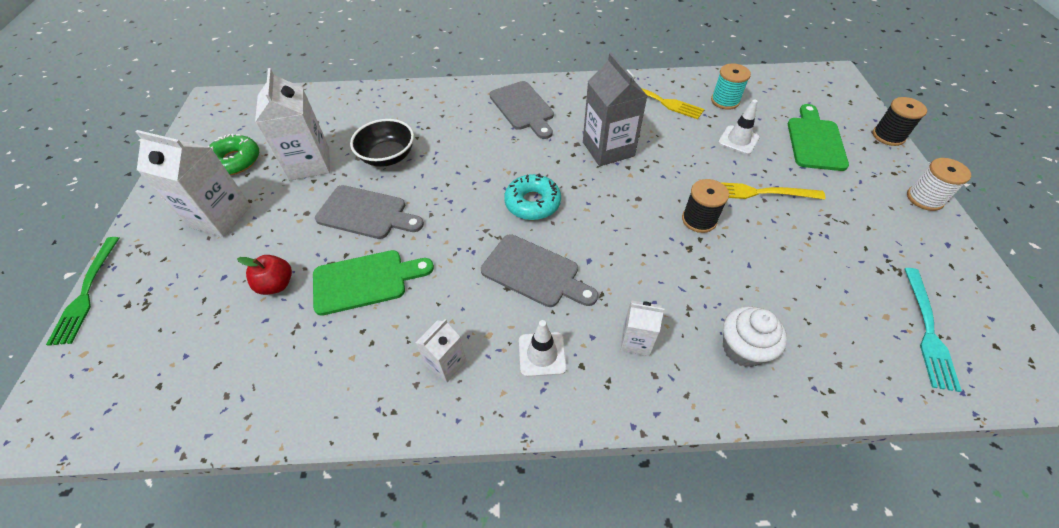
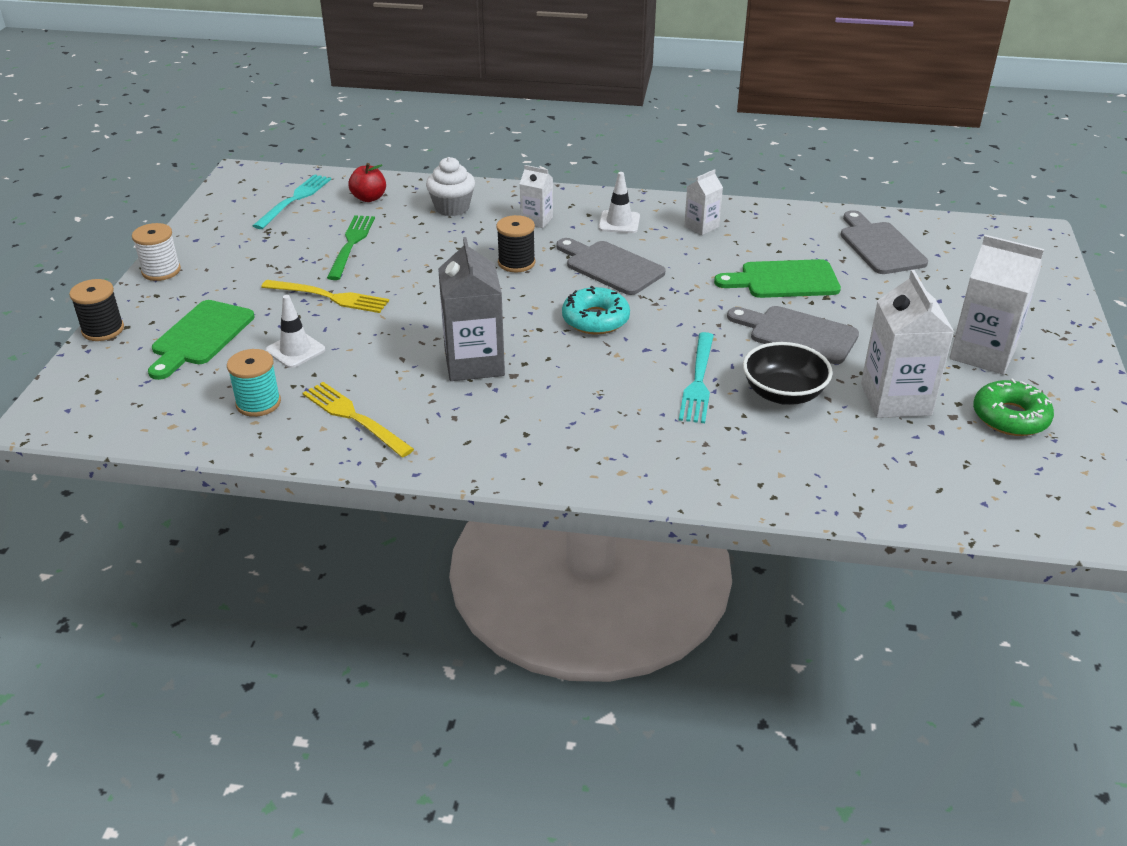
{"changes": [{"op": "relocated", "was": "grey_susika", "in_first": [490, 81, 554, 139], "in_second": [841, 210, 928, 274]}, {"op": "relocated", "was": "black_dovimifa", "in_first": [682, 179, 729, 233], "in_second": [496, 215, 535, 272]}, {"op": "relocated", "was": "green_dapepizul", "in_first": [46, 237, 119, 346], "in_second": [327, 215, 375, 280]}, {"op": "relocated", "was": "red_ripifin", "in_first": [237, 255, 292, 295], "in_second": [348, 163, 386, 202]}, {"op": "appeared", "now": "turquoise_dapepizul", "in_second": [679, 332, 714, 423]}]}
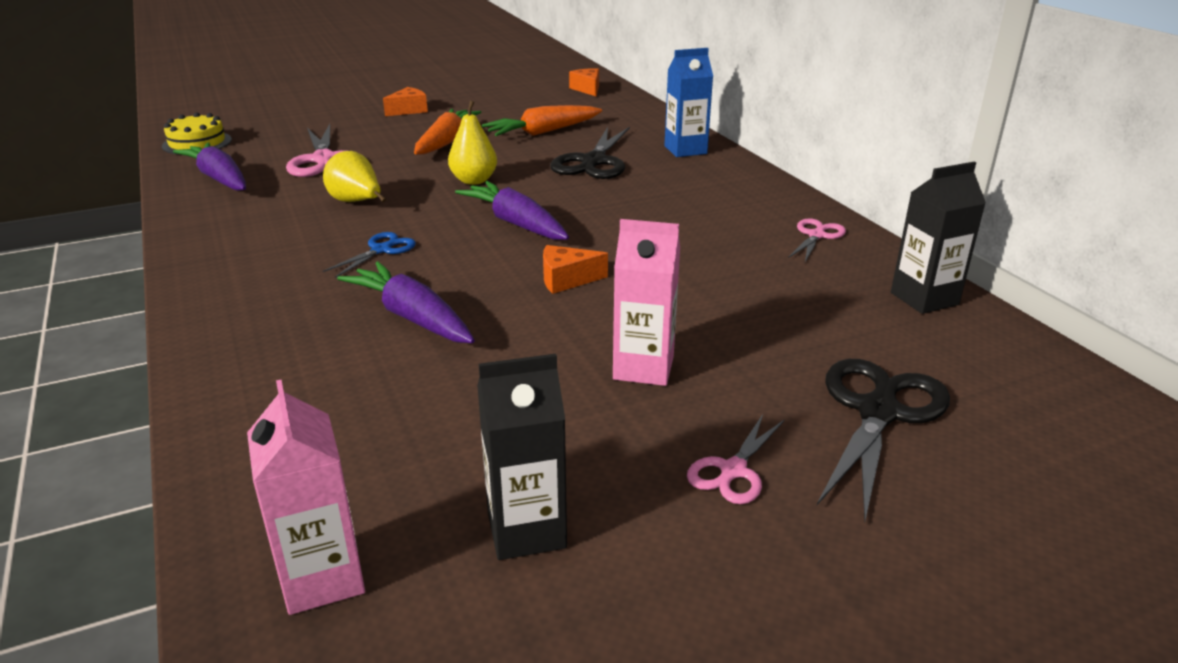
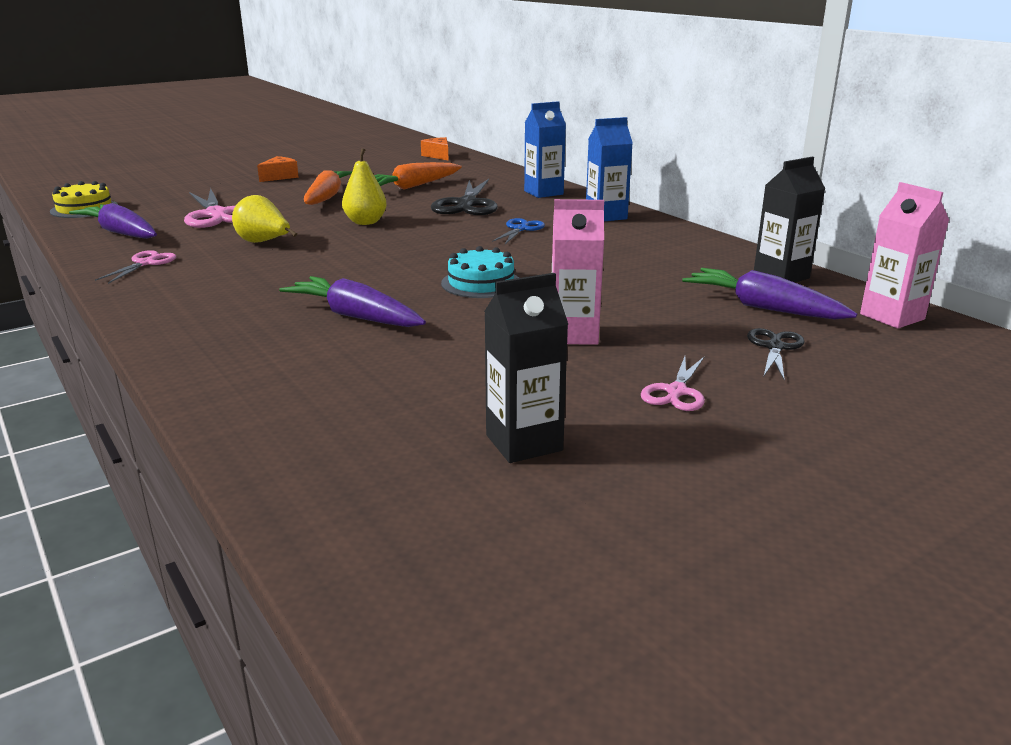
{"changes": [{"op": "relocated", "was": "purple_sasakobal", "in_first": [455, 181, 569, 240], "in_second": [682, 268, 857, 319]}, {"op": "relocated", "was": "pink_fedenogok", "in_first": [788, 218, 846, 262], "in_second": [95, 250, 176, 284]}, {"op": "relocated", "was": "blue_fedenogok", "in_first": [322, 232, 416, 278], "in_second": [492, 218, 545, 244]}, {"op": "exchanged", "was": "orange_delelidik", "now": "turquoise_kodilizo", "in_first": [543, 245, 608, 294], "in_second": [441, 246, 519, 298]}, {"op": "size", "was": "black_fedenogok", "in_first": [817, 359, 950, 521], "in_second": [747, 328, 804, 381], "ratio": 0.55}, {"op": "relocated", "was": "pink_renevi", "in_first": [247, 380, 365, 615], "in_second": [860, 182, 949, 329]}, {"op": "appeared", "now": "blue_renevi", "in_second": [586, 117, 633, 221]}]}
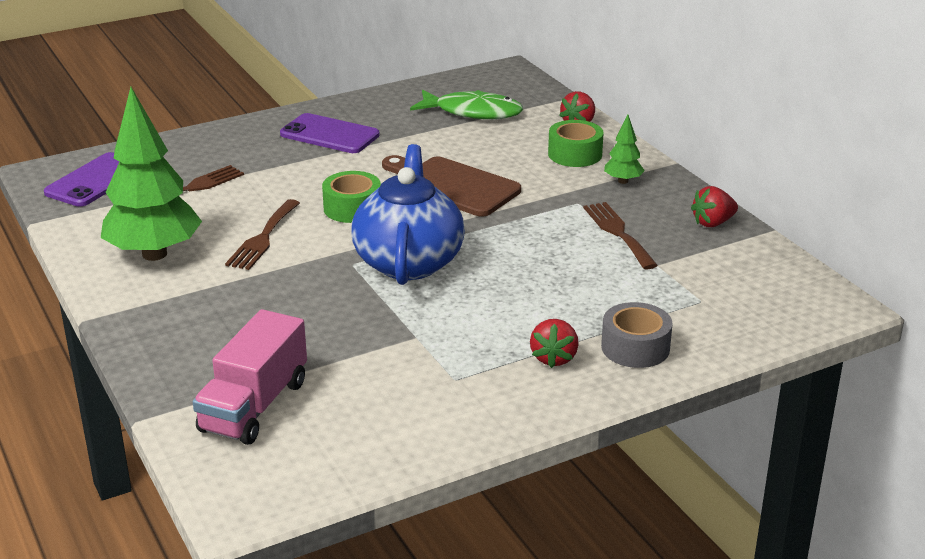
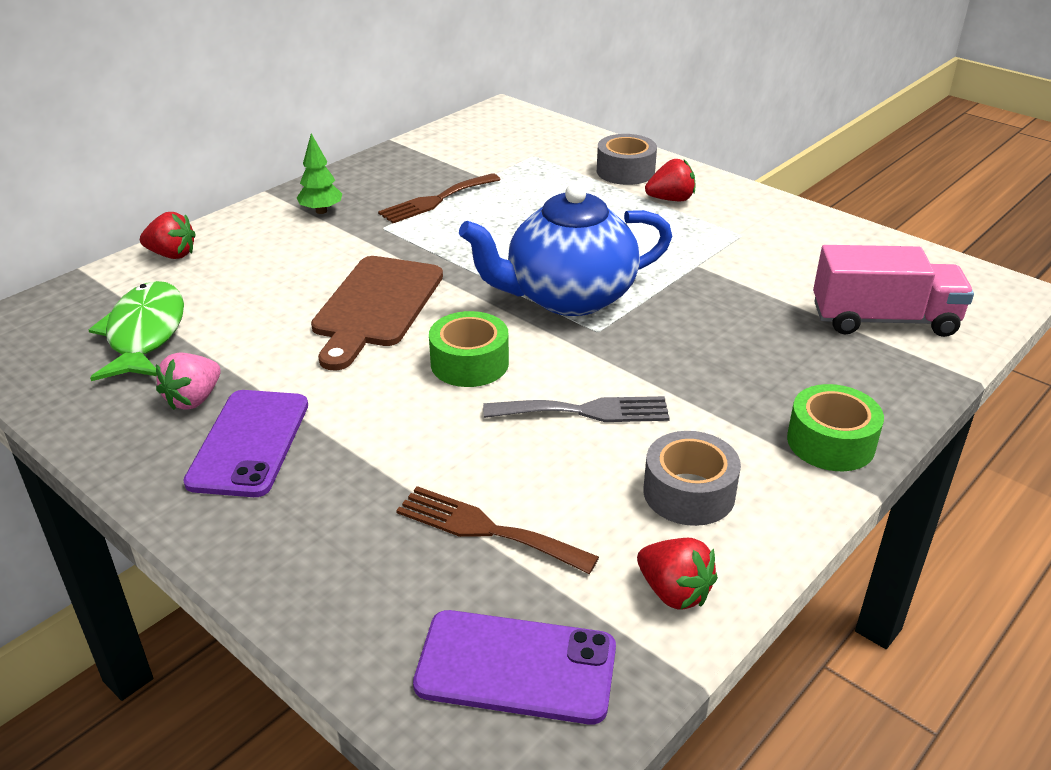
{"changes": [{"op": "exchanged", "was": "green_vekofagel", "now": "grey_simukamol", "in_first": [101, 87, 202, 261], "in_second": [644, 431, 741, 526]}, {"op": "relocated", "was": "green_simukamol", "in_first": [548, 120, 603, 167], "in_second": [787, 384, 884, 471]}, {"op": "relocated", "was": "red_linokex", "in_first": [691, 186, 738, 227], "in_second": [637, 538, 718, 610]}, {"op": "colour", "was": "brown_dapepizul", "now": "grey_dapepizul", "in_first": [225, 199, 300, 270], "in_second": [483, 396, 670, 422]}, {"op": "appeared", "now": "pink_linokex", "in_second": [156, 353, 221, 410]}]}
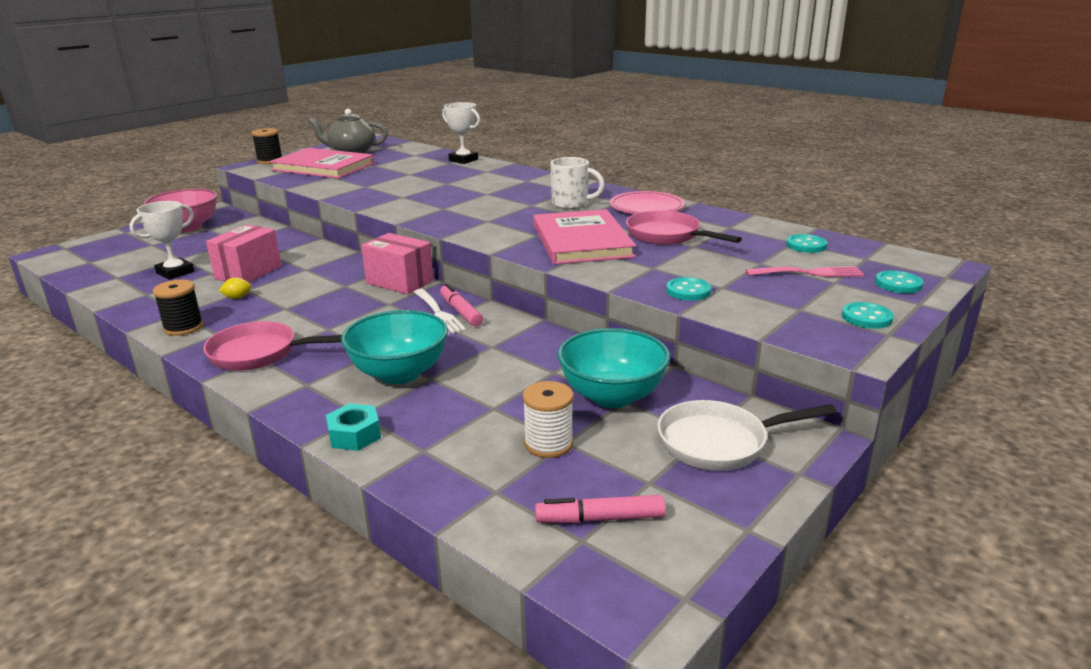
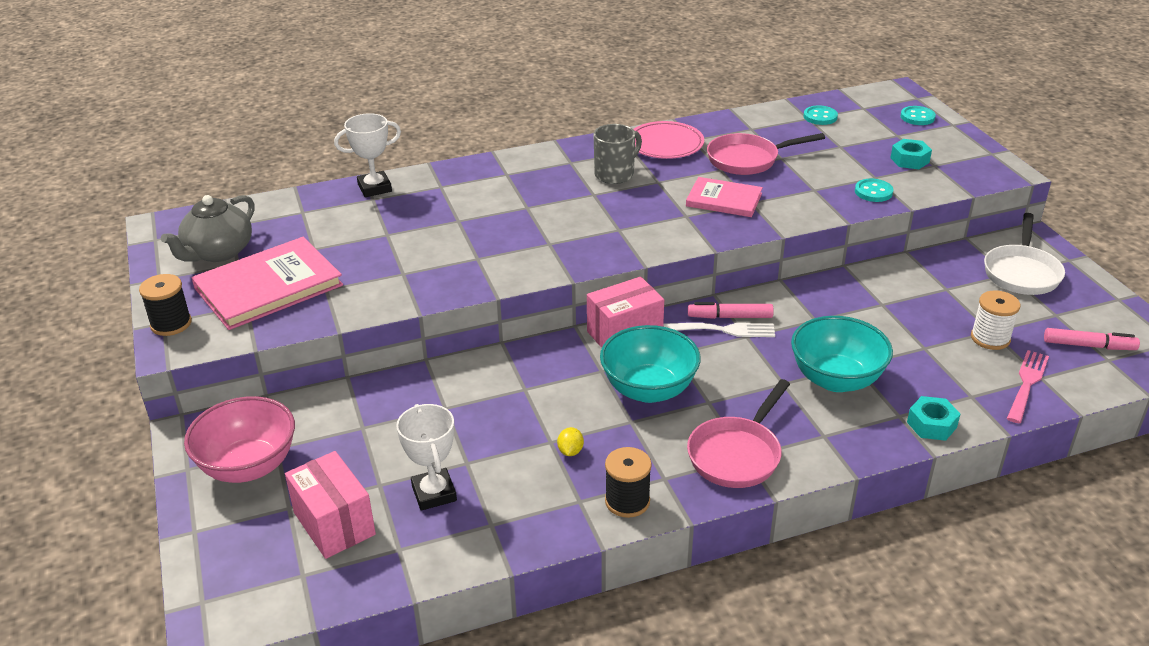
{"changes": [{"op": "colour", "was": "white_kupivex", "now": "grey_kupivex", "in_first": [551, 157, 605, 209], "in_second": [594, 124, 642, 184]}, {"op": "size", "was": "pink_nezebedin", "in_first": [533, 209, 636, 264], "in_second": [686, 177, 763, 217], "ratio": 0.61}, {"op": "relocated", "was": "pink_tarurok", "in_first": [206, 225, 281, 283], "in_second": [285, 451, 376, 559]}, {"op": "relocated", "was": "pink_dapepizul", "in_first": [746, 266, 865, 277], "in_second": [1007, 350, 1049, 423]}, {"op": "missing", "was": "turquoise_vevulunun", "in_first": [842, 302, 894, 329]}, {"op": "relocated", "was": "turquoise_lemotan", "in_first": [558, 328, 670, 408], "in_second": [600, 325, 700, 403]}, {"op": "spun", "was": "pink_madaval", "in_first": [535, 495, 665, 523], "in_second": [1044, 328, 1140, 350], "clockwise": -105}, {"op": "appeared", "now": "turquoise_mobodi", "in_second": [890, 139, 932, 169]}]}
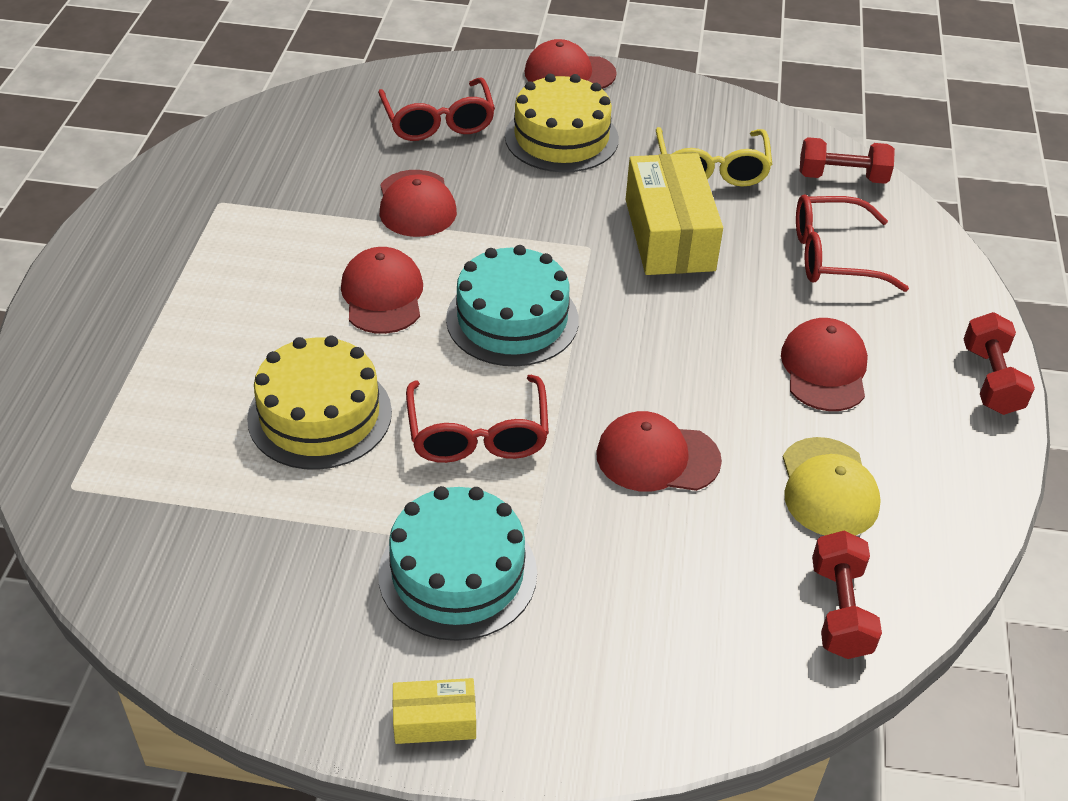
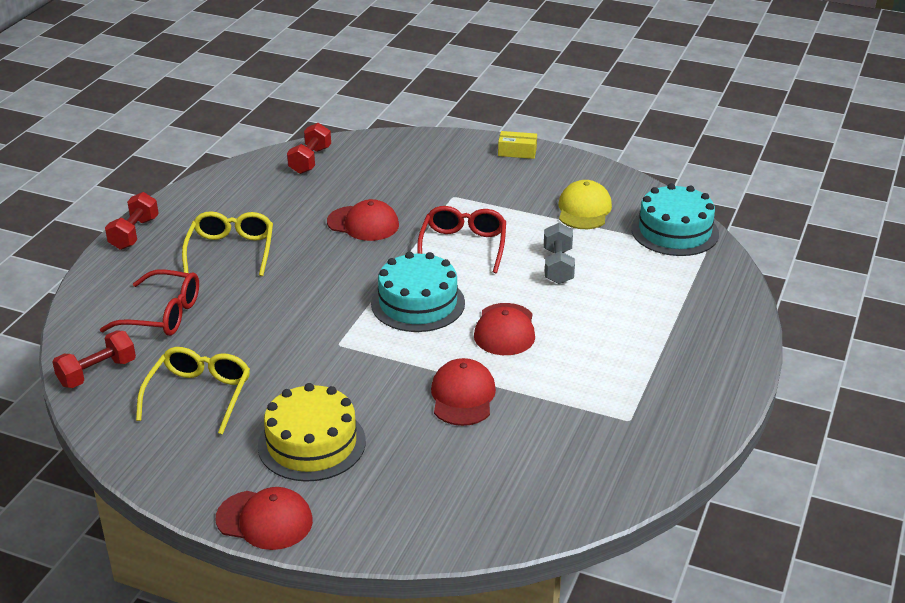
{"changes": [{"op": "missing", "was": "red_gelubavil", "in_first": [378, 77, 495, 141]}, {"op": "spun", "was": "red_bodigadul", "in_first": [799, 137, 895, 184], "in_second": [52, 331, 136, 388], "clockwise": -60}, {"op": "missing", "was": "yellow_tarurok", "in_first": [626, 153, 723, 275]}, {"op": "exchanged", "was": "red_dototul", "now": "yellow_gelubavil", "in_first": [781, 318, 868, 411], "in_second": [182, 211, 273, 276]}, {"op": "exchanged", "was": "yellow_kodilizo", "now": "grey_bodigadul", "in_first": [247, 336, 392, 470], "in_second": [544, 223, 575, 284]}, {"op": "relocated", "was": "yellow_dototul", "in_first": [783, 437, 881, 535], "in_second": [559, 180, 612, 229]}, {"op": "relocated", "was": "turquoise_kodilizo", "in_first": [378, 486, 537, 641], "in_second": [631, 183, 719, 256]}]}
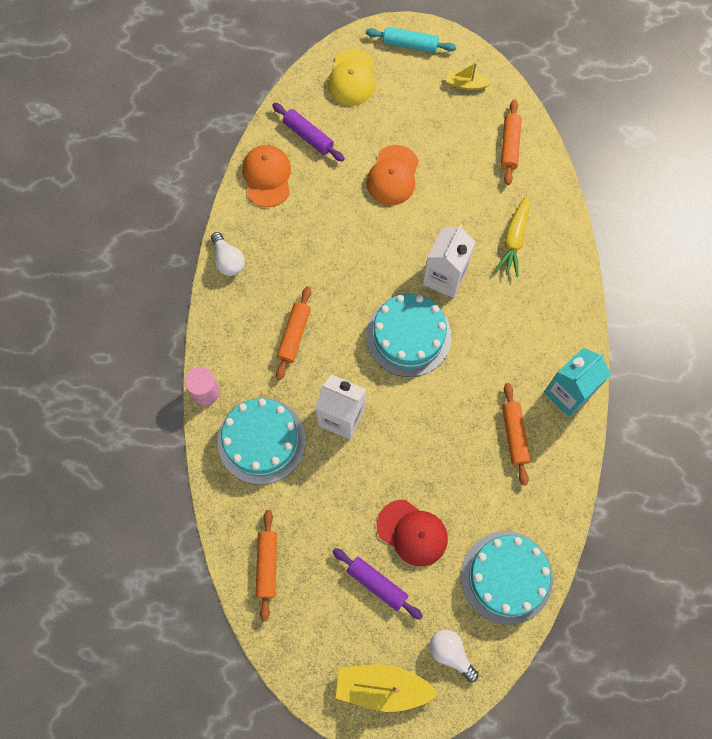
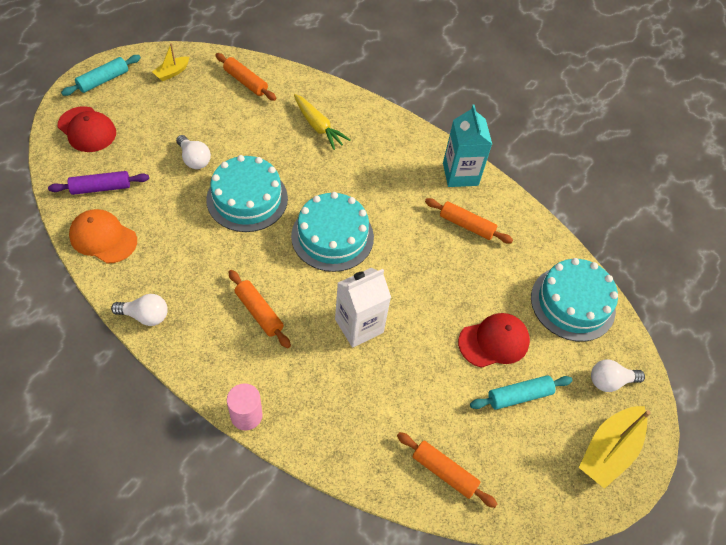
{"changes": [{"op": "colour", "was": "yellow_dototul", "now": "red_dototul", "in_first": [328, 49, 375, 106], "in_second": [58, 106, 116, 152]}, {"op": "exchanged", "was": "orange_dototul", "now": "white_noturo", "in_first": [366, 145, 419, 205], "in_second": [176, 135, 211, 169]}, {"op": "missing", "was": "white_renevi", "in_first": [423, 224, 475, 298]}, {"op": "relocated", "was": "turquoise_kodilizo", "in_first": [218, 398, 306, 484], "in_second": [206, 155, 288, 232]}, {"op": "colour", "was": "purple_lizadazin", "now": "turquoise_lizadazin", "in_first": [333, 548, 423, 620], "in_second": [470, 375, 573, 410]}]}
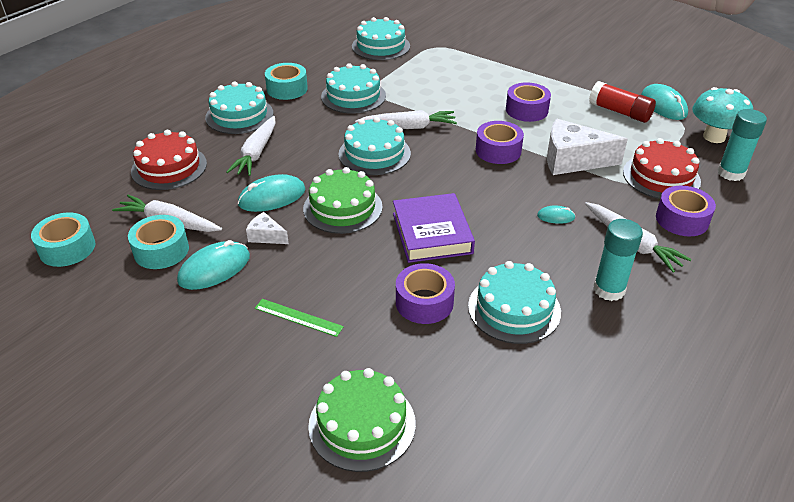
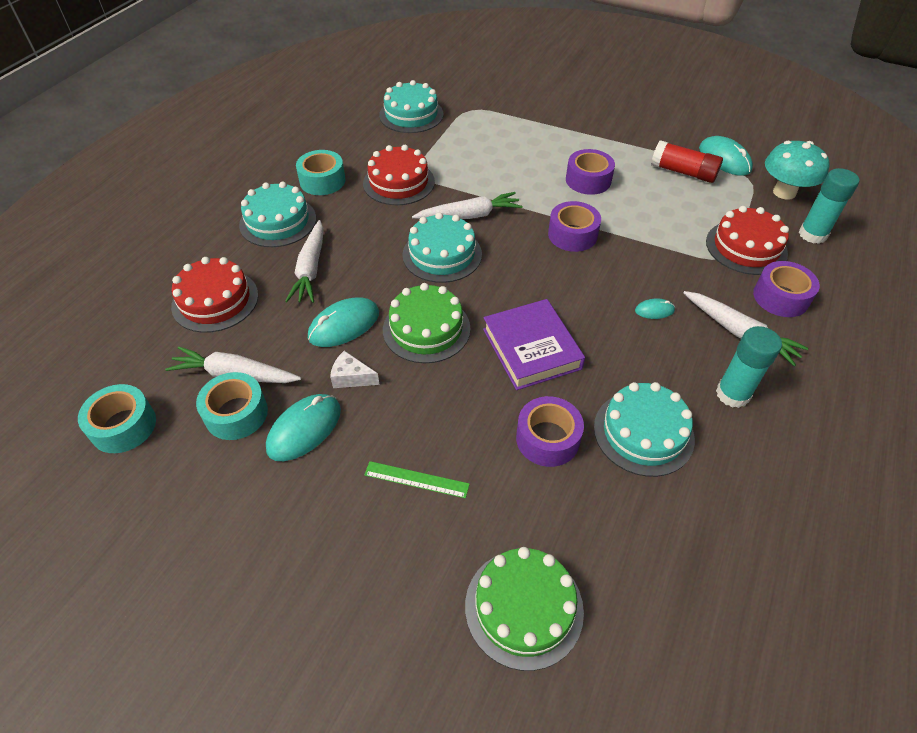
{"changes": [{"op": "colour", "was": "turquoise_kodilizo", "now": "red_kodilizo", "in_first": [321, 63, 386, 114], "in_second": [363, 145, 435, 205]}, {"op": "missing", "was": "white_delelidik", "in_first": [547, 119, 628, 175]}]}
